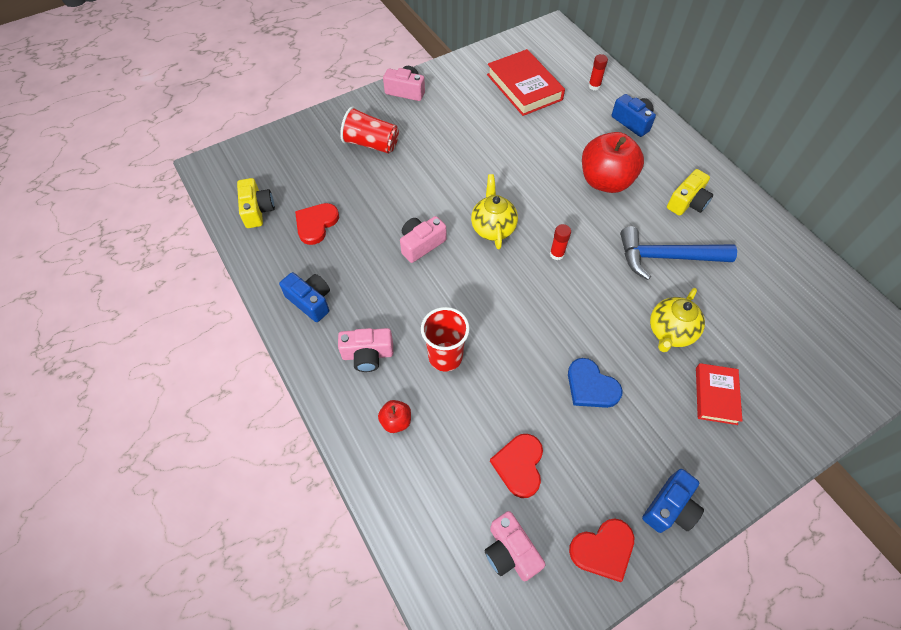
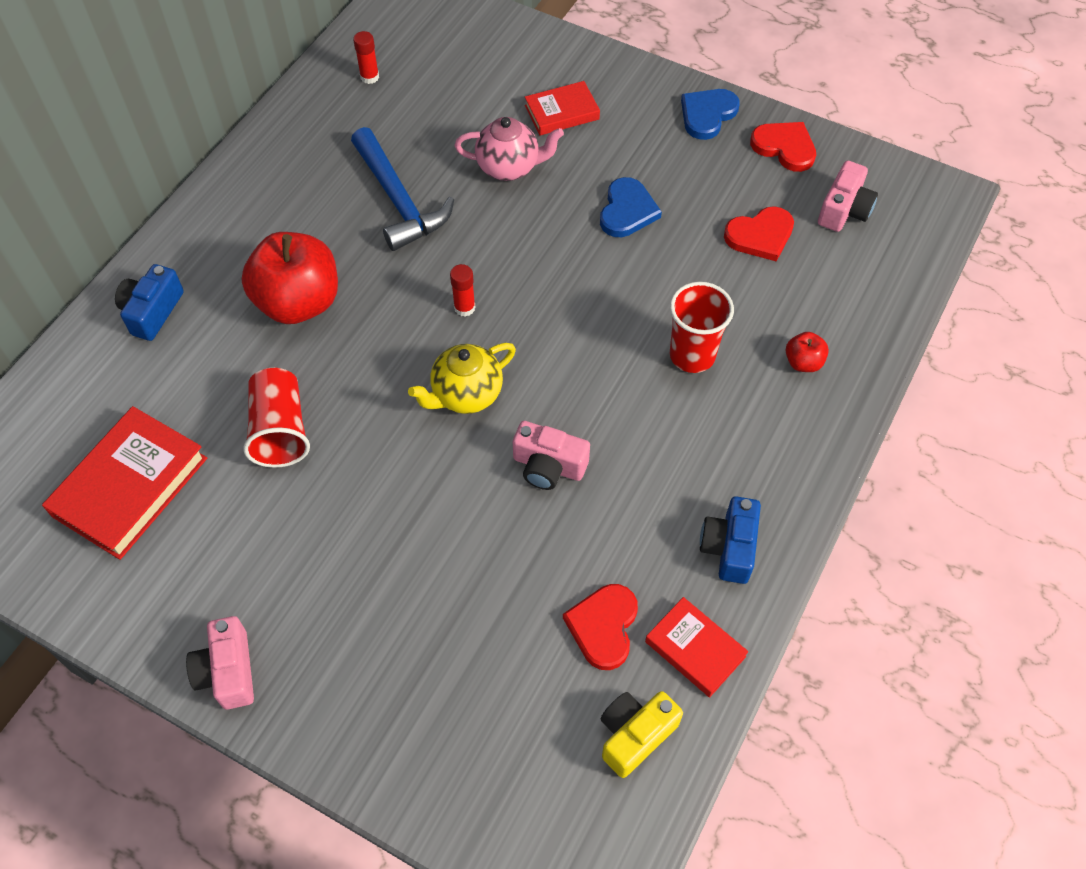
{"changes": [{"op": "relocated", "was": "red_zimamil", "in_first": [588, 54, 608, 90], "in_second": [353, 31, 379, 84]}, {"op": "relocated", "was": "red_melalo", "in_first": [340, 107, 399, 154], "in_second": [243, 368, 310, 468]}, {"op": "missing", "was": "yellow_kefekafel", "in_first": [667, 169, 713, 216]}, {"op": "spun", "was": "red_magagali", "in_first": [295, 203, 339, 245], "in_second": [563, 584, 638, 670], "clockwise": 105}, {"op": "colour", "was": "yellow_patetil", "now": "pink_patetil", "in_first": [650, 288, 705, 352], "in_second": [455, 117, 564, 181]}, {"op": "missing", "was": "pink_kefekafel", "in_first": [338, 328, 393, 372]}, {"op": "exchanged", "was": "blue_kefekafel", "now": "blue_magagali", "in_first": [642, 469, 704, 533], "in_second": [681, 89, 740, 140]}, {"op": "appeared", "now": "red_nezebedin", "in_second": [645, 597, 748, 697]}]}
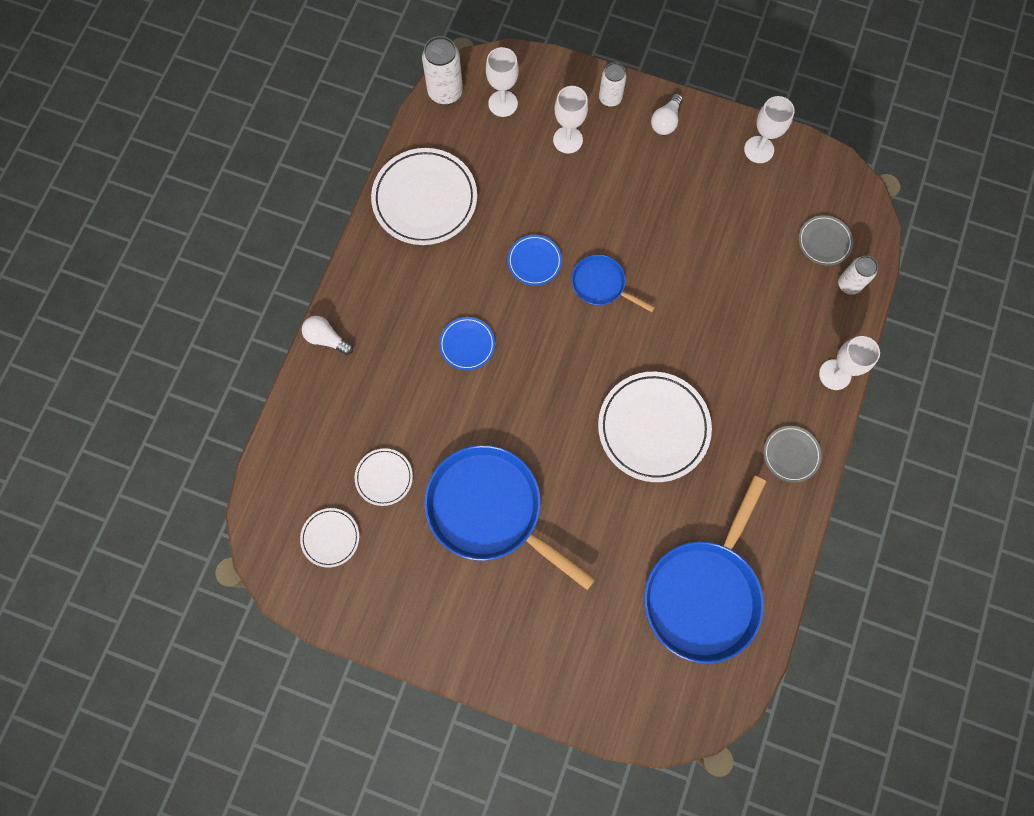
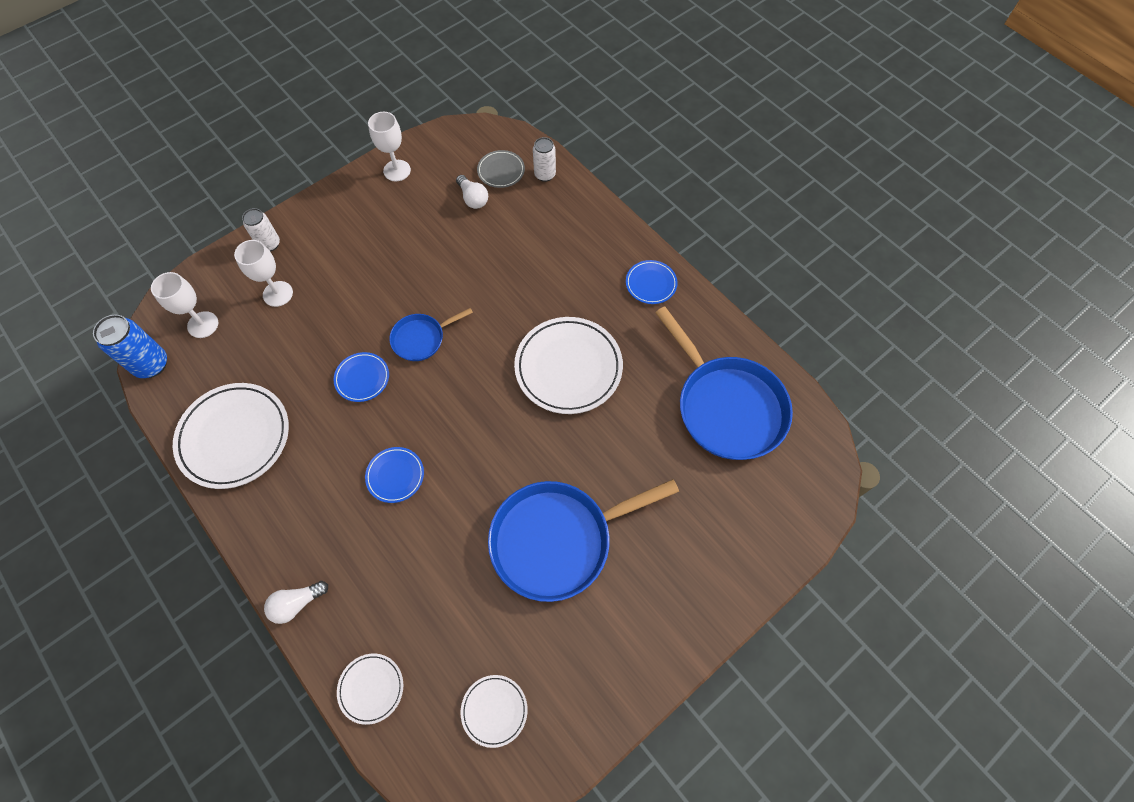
{"changes": [{"op": "colour", "was": "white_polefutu", "now": "blue_polefutu", "in_first": [422, 36, 463, 105], "in_second": [93, 315, 167, 378]}, {"op": "relocated", "was": "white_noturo", "in_first": [651, 94, 683, 135], "in_second": [456, 175, 488, 209]}, {"op": "missing", "was": "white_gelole", "in_first": [819, 336, 880, 390]}, {"op": "colour", "was": "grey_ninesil", "now": "blue_ninesil", "in_first": [764, 426, 822, 483], "in_second": [626, 260, 678, 304]}, {"op": "relocated", "was": "white_ninesil", "in_first": [355, 448, 413, 506], "in_second": [337, 653, 403, 725]}]}
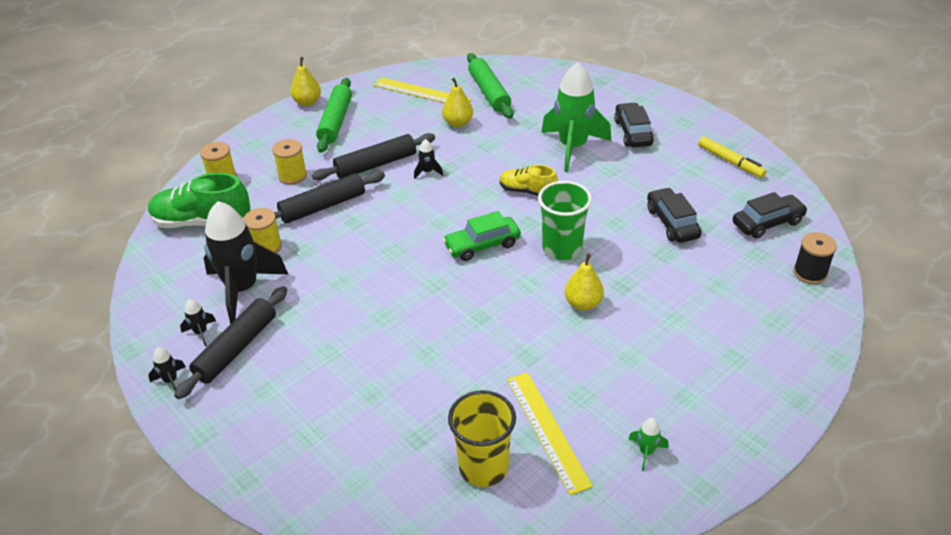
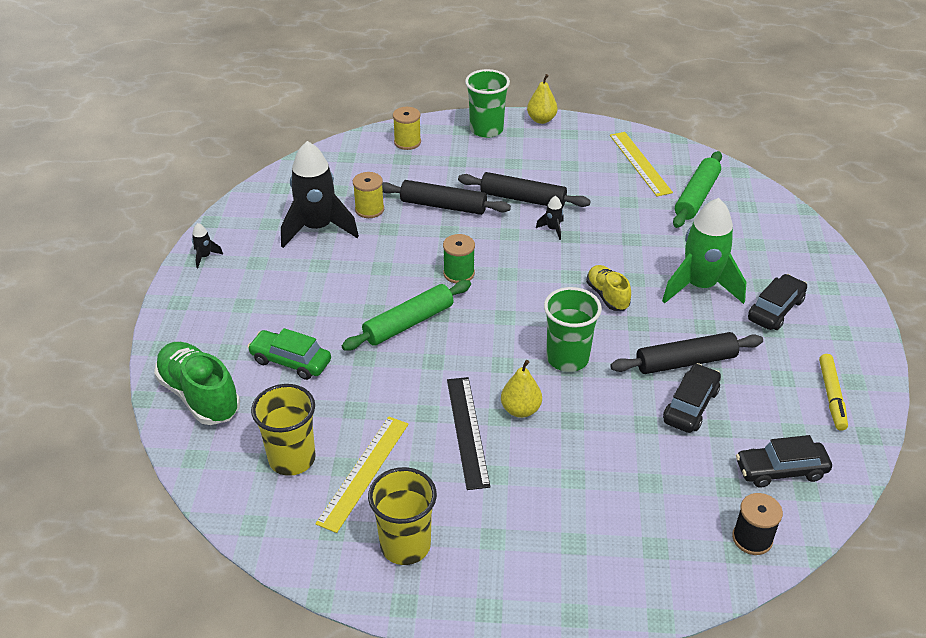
{"changes": [{"op": "relocated", "was": "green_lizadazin", "in_first": [316, 78, 352, 153], "in_second": [342, 280, 471, 351]}, {"op": "missing", "was": "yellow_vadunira", "in_first": [442, 78, 473, 127]}, {"op": "missing", "was": "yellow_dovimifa", "in_first": [272, 139, 307, 185]}, {"op": "relocated", "was": "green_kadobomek", "in_first": [148, 173, 250, 228], "in_second": [154, 342, 240, 425]}, {"op": "spun", "was": "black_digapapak", "in_first": [733, 192, 808, 239], "in_second": [736, 435, 832, 488], "clockwise": 150}, {"op": "relocated", "was": "green_digapapak", "in_first": [443, 211, 521, 261], "in_second": [247, 328, 331, 380]}, {"op": "relocated", "was": "black_lizadazin", "in_first": [174, 286, 287, 399], "in_second": [610, 332, 763, 374]}, {"op": "missing", "was": "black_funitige", "in_first": [180, 299, 216, 346]}, {"op": "exchanged", "was": "green_funitige", "now": "yellow_melalo", "in_first": [629, 418, 669, 471], "in_second": [368, 467, 437, 565]}, {"op": "appeared", "now": "green_melalo", "in_second": [465, 69, 510, 138]}, {"op": "appeared", "now": "green_dovimifa", "in_second": [443, 234, 475, 283]}, {"op": "appeared", "now": "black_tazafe", "in_second": [447, 377, 490, 490]}]}
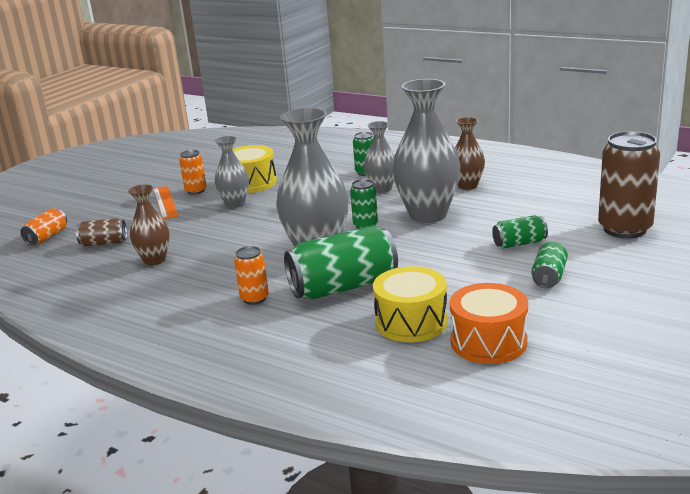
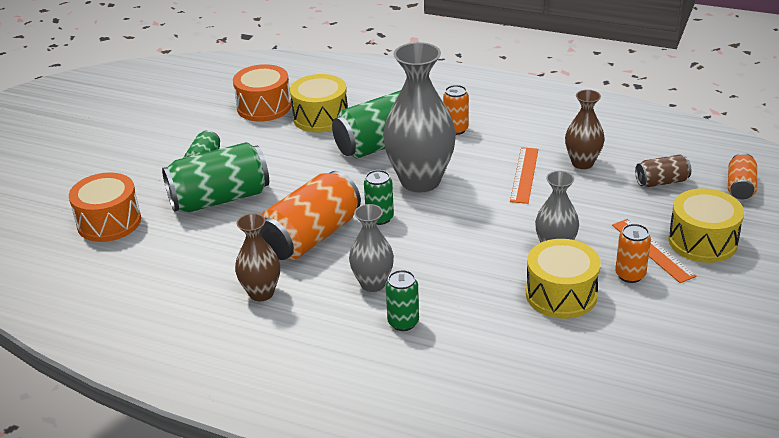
{"changes": [{"op": "exchanged", "was": "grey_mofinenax", "now": "orange_polefutu", "in_first": [393, 79, 461, 223], "in_second": [260, 171, 361, 260]}, {"op": "exchanged", "was": "brown_polefutu", "now": "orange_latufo", "in_first": [598, 131, 660, 239], "in_second": [69, 172, 141, 242]}, {"op": "size", "was": "green_polefutu", "in_first": [492, 215, 548, 249], "in_second": [162, 142, 269, 212], "ratio": 1.96}, {"op": "appeared", "now": "orange_tazafe", "in_second": [510, 147, 538, 204]}, {"op": "appeared", "now": "yellow_latufo", "in_second": [668, 188, 744, 263]}]}
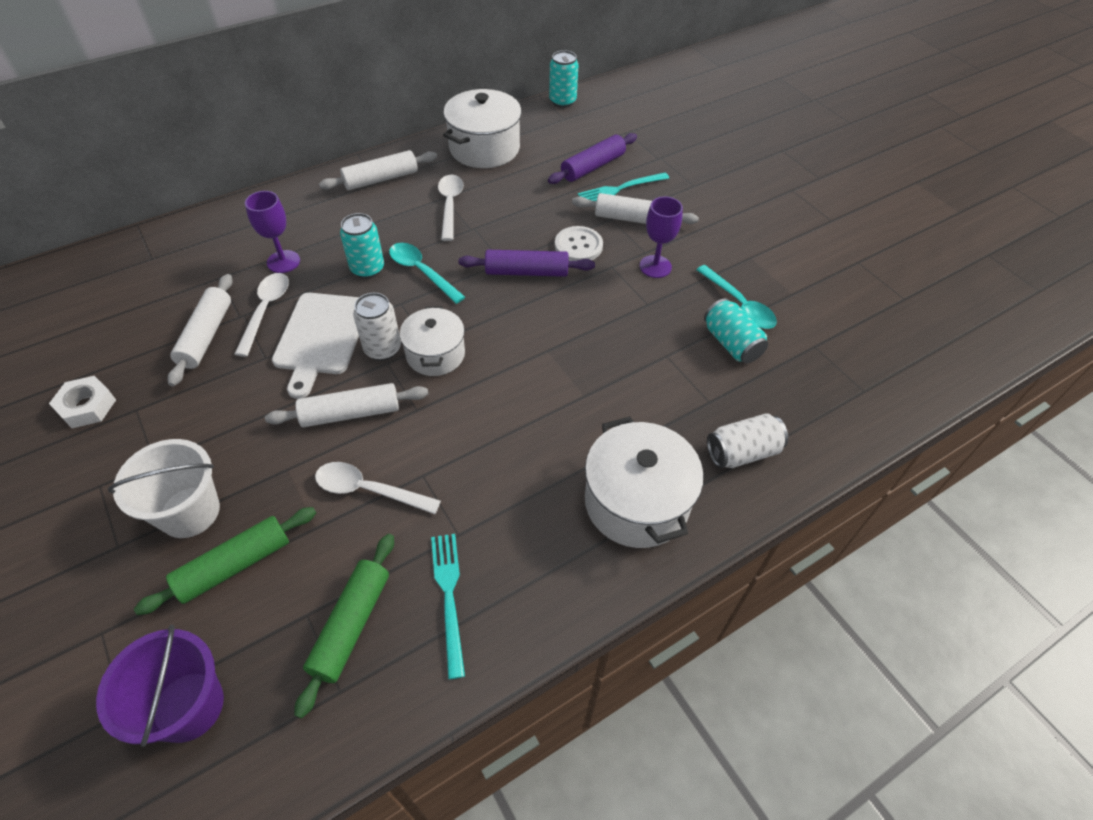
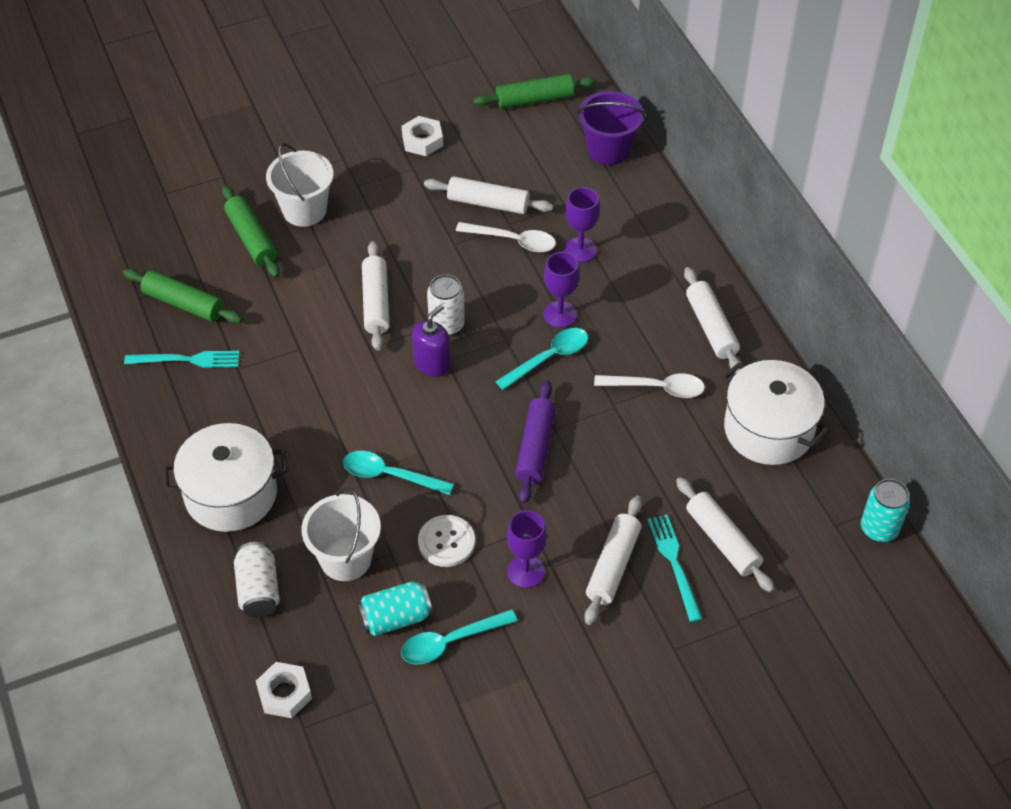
{"changes": [{"op": "colour", "was": "purple_lizadazin", "now": "white_lizadazin", "in_first": [548, 133, 637, 184], "in_second": [676, 477, 775, 593]}, {"op": "exchanged", "was": "turquoise_polefutu", "now": "purple_gelole", "in_first": [340, 213, 384, 279], "in_second": [543, 252, 579, 328]}, {"op": "relocated", "was": "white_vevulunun", "in_first": [555, 226, 603, 261], "in_second": [418, 515, 475, 567]}, {"op": "missing", "was": "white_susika", "in_first": [272, 293, 359, 399]}, {"op": "exchanged", "was": "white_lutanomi", "now": "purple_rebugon", "in_first": [400, 306, 465, 376], "in_second": [412, 305, 450, 377]}, {"op": "missing", "was": "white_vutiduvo", "in_first": [315, 462, 441, 514]}, {"op": "relocated", "was": "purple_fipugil", "in_first": [96, 625, 224, 747], "in_second": [577, 91, 645, 165]}, {"op": "appeared", "now": "green_lizadazin", "in_second": [473, 74, 596, 109]}, {"op": "appeared", "now": "turquoise_vutiduvo", "in_second": [343, 451, 454, 495]}, {"op": "appeared", "now": "white_fipugil", "in_second": [302, 487, 381, 581]}, {"op": "appeared", "now": "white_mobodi", "in_second": [256, 662, 312, 718]}]}
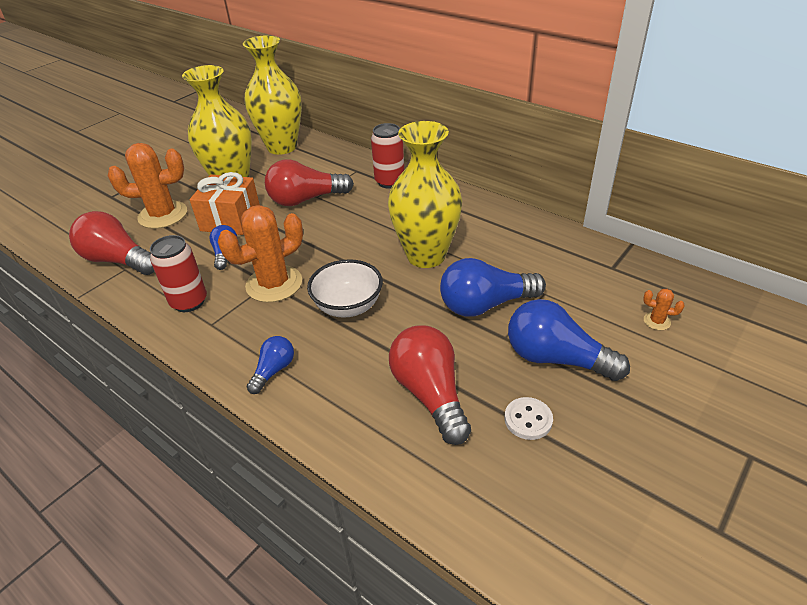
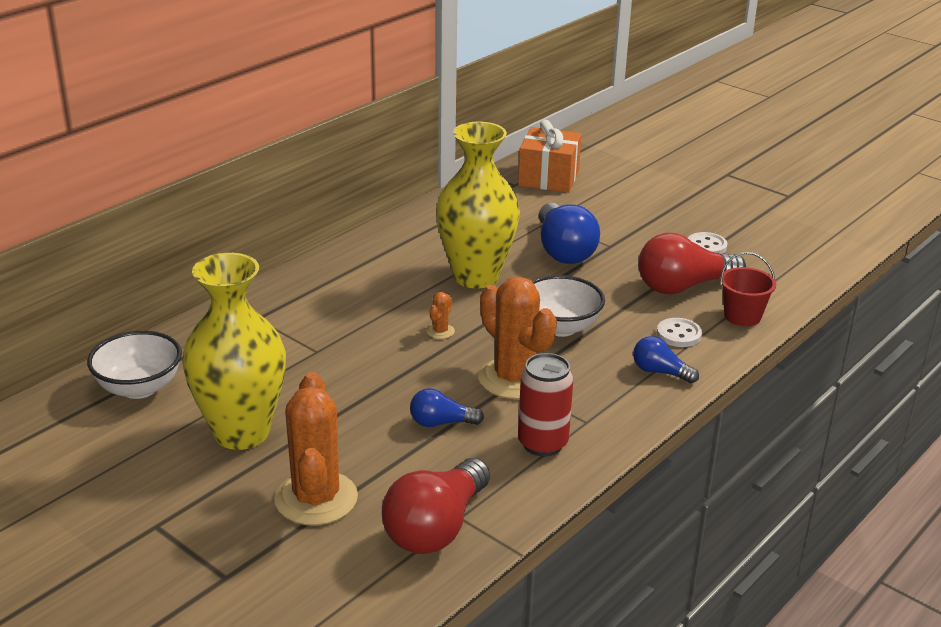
{"changes": [{"op": "exchanged", "was": "yellow_mofinenax", "now": "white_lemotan", "in_first": [243, 35, 302, 155], "in_second": [87, 331, 182, 399]}, {"op": "missing", "was": "red_polefutu", "in_first": [371, 123, 404, 189]}, {"op": "missing", "was": "red_noturo", "in_first": [265, 159, 354, 206]}, {"op": "relocated", "was": "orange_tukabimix", "in_first": [190, 172, 260, 235], "in_second": [518, 120, 582, 193]}, {"op": "relocated", "was": "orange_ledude", "in_first": [643, 289, 685, 330], "in_second": [427, 292, 455, 339]}, {"op": "missing", "was": "blue_noturo", "in_first": [508, 299, 630, 381]}, {"op": "appeared", "now": "red_fipugil", "in_second": [720, 252, 776, 326]}, {"op": "appeared", "now": "white_vevulunun", "in_second": [657, 318, 702, 347]}]}
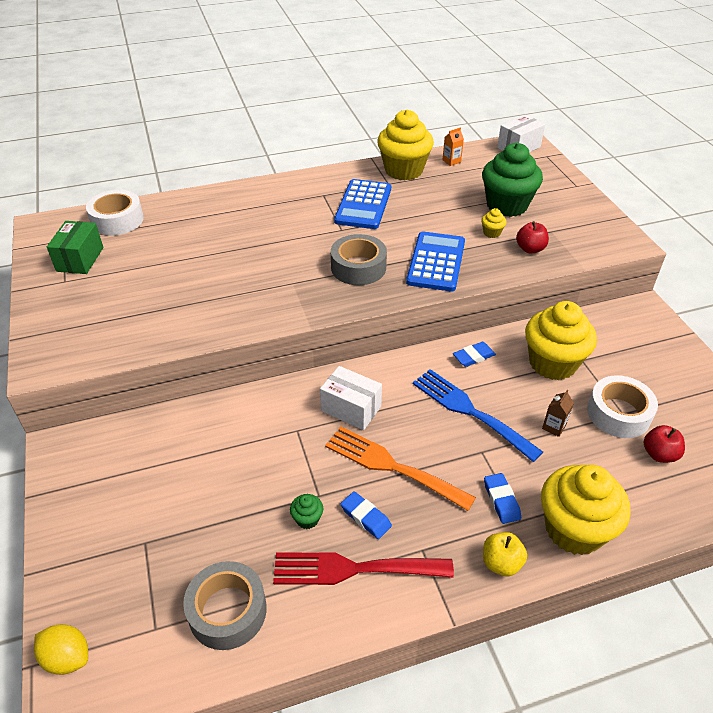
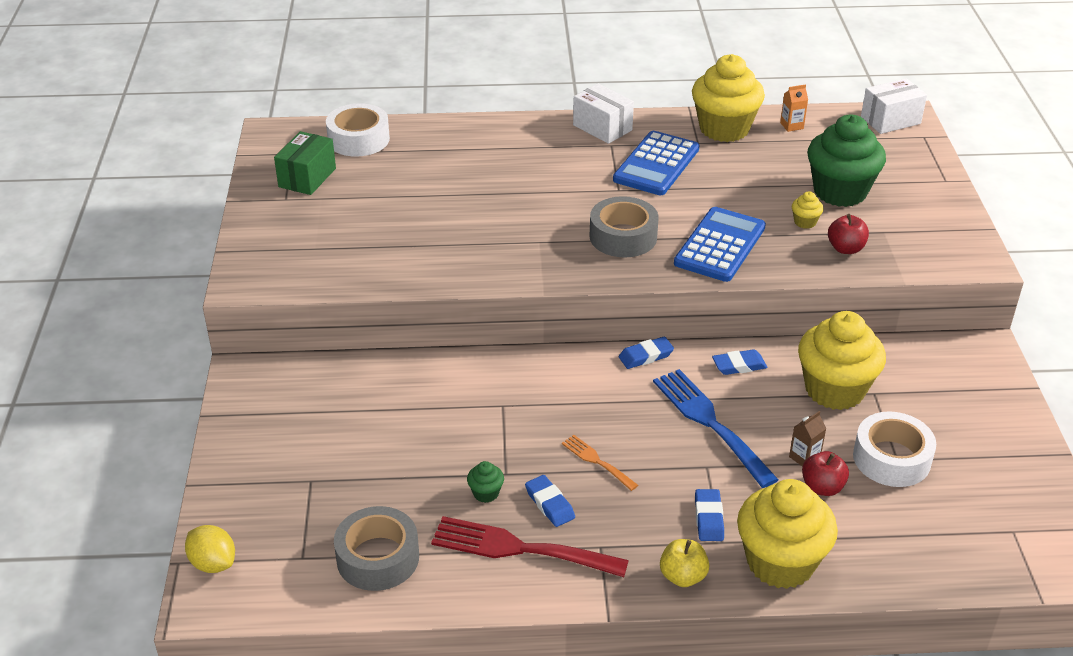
{"changes": [{"op": "relocated", "was": "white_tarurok", "in_first": [320, 366, 382, 430], "in_second": [573, 84, 634, 144]}, {"op": "relocated", "was": "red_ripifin", "in_first": [644, 425, 685, 463], "in_second": [802, 451, 849, 496]}, {"op": "size", "was": "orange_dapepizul", "in_first": [325, 427, 476, 511], "in_second": [562, 435, 638, 491], "ratio": 0.51}, {"op": "appeared", "now": "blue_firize", "in_second": [619, 337, 674, 369]}]}
